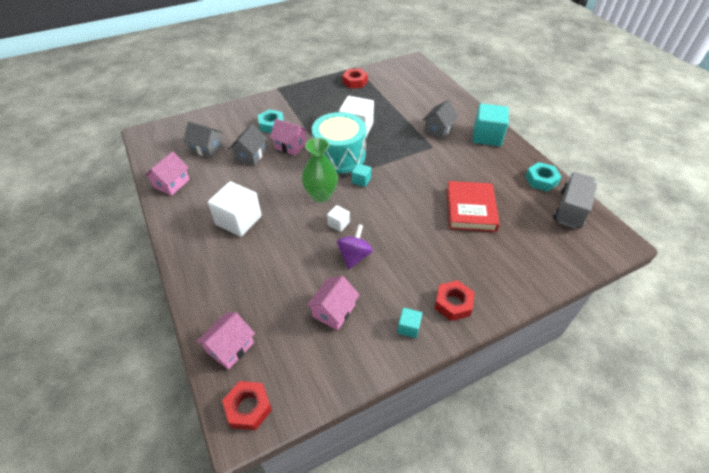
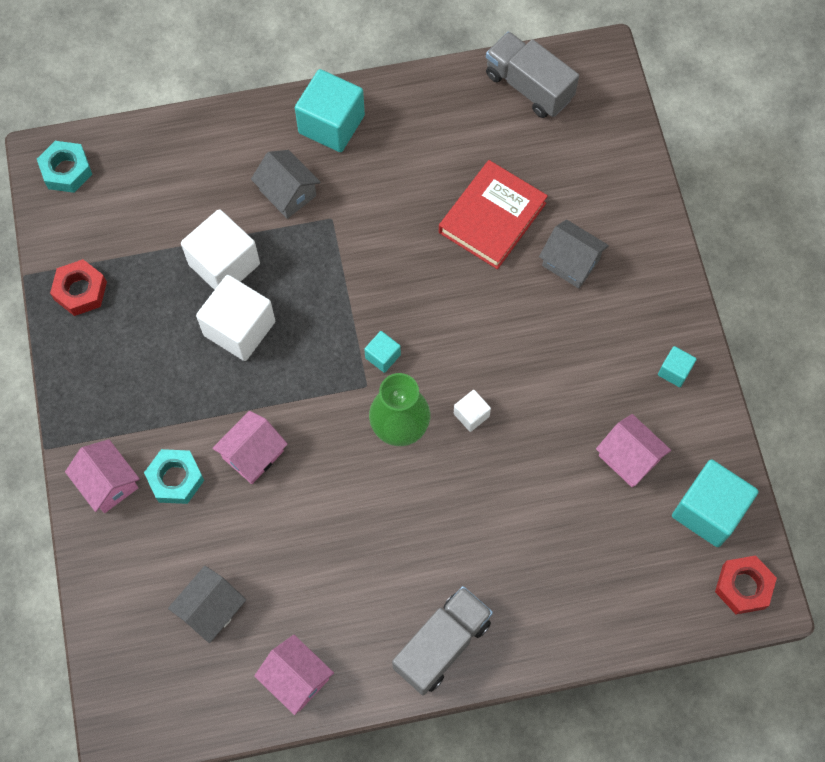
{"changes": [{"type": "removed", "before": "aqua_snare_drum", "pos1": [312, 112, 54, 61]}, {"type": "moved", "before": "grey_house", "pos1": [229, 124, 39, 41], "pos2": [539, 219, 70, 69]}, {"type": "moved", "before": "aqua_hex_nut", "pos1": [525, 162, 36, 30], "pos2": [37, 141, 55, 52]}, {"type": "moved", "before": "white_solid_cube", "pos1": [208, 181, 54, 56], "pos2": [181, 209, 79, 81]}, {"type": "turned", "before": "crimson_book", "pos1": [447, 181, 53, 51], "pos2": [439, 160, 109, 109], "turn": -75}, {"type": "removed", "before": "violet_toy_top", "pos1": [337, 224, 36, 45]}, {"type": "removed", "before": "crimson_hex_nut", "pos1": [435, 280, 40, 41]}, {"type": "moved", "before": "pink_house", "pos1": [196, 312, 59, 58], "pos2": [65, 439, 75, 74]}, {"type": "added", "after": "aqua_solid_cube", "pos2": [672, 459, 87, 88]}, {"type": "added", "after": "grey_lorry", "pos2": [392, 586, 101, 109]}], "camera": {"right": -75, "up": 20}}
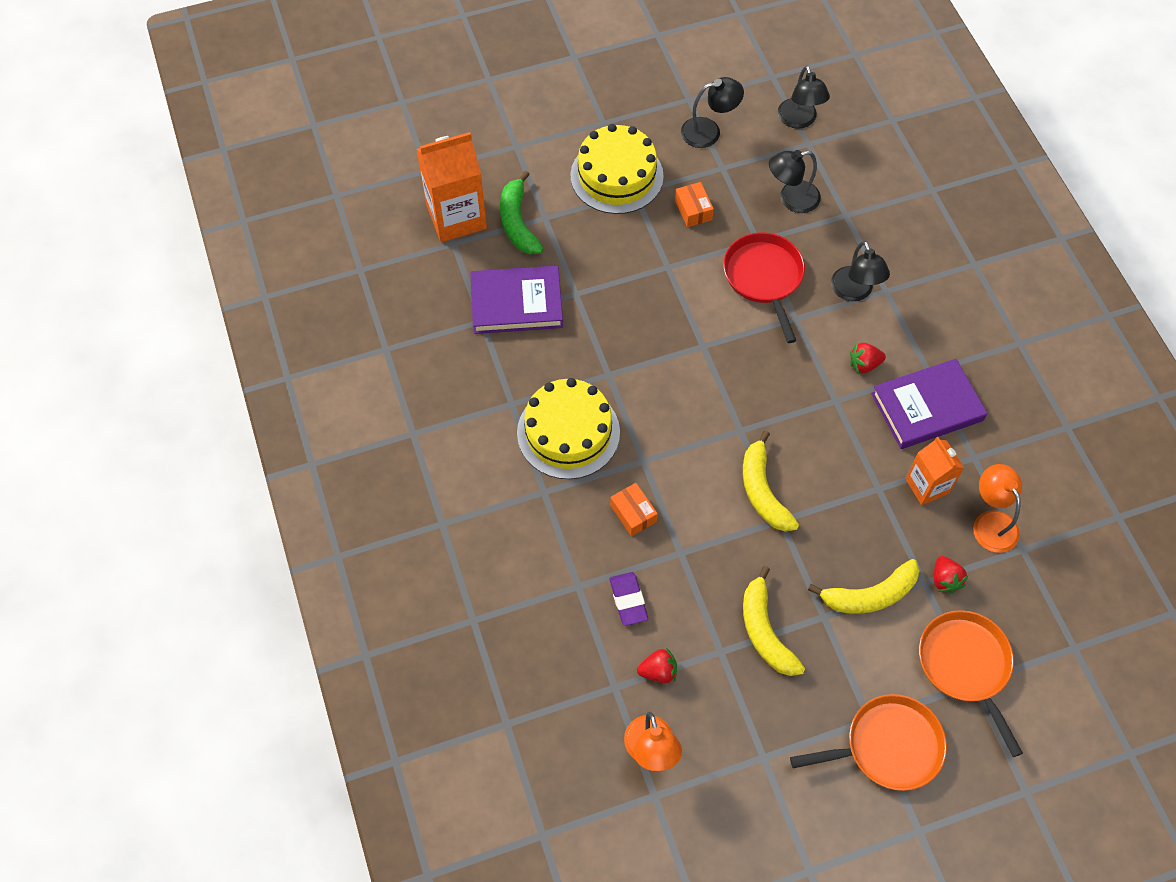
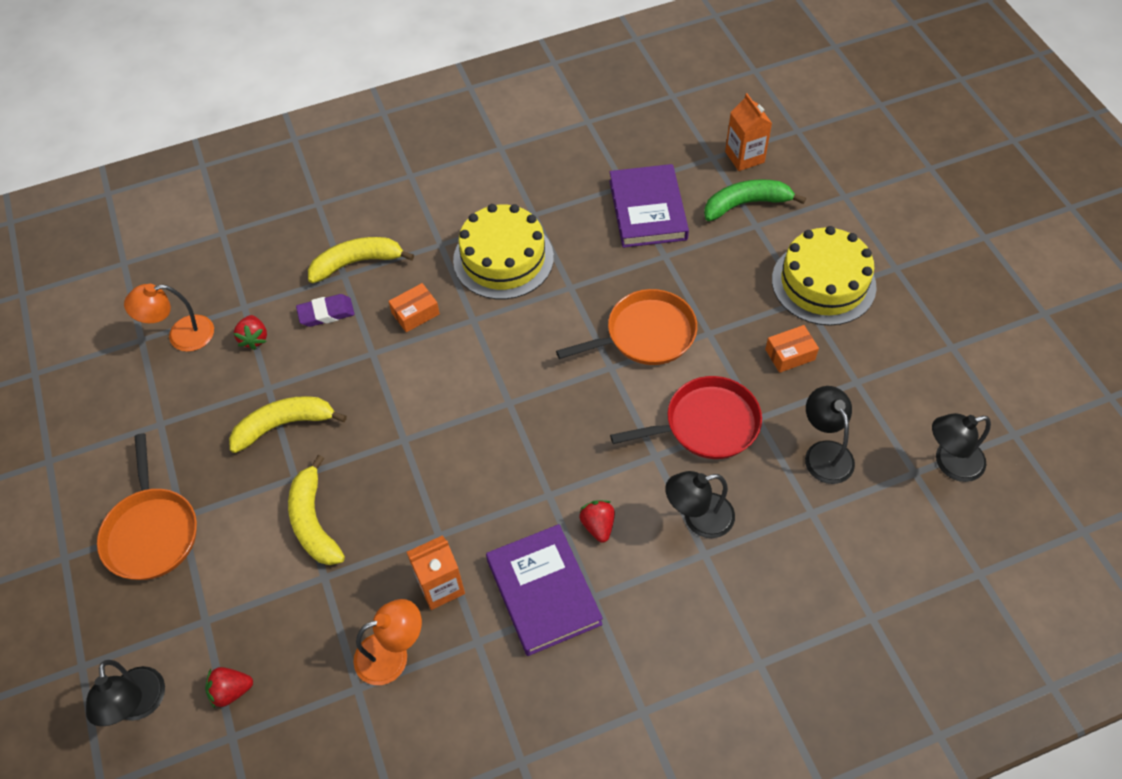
{"changes": [{"type": "moved", "before": "black_reading_lamp", "pos1": [681, 77, 63, 71], "pos2": [86, 660, 79, 66]}, {"type": "resized", "before": "orange-coloured_carton", "pos1": [416, 132, 71, 110], "pos2": [725, 93, 47, 78], "scale": 0.6}, {"type": "moved", "before": "golden_banana_fruit", "pos1": [743, 430, 56, 101], "pos2": [308, 237, 106, 46]}, {"type": "moved", "before": "crimson_berry", "pos1": [934, 556, 34, 38], "pos2": [205, 667, 48, 41]}, {"type": "moved", "before": "orange-coloured_pan", "pos1": [919, 610, 104, 147], "pos2": [556, 289, 141, 76]}], "camera": {"right": 90, "up": -5}}
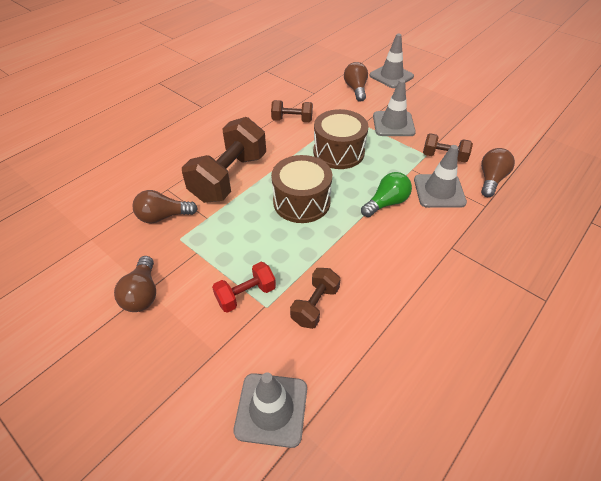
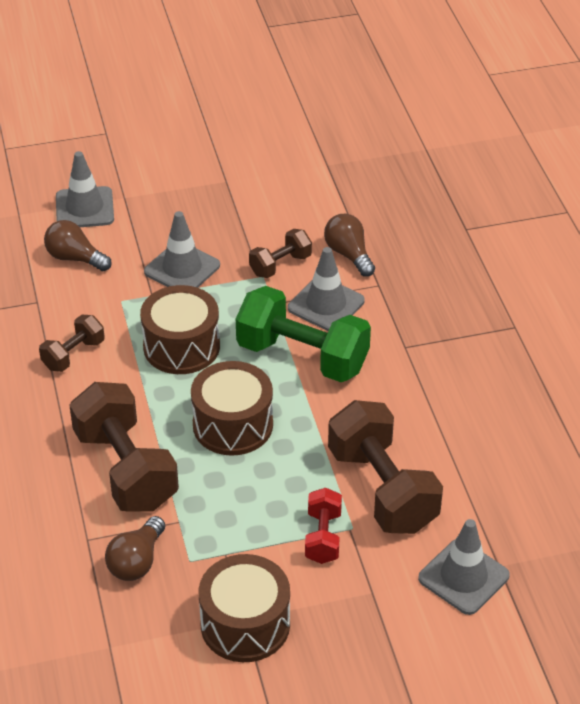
{"changes": [{"type": "replaced", "before": "emerald_light_bulb", "after": "emerald_free_weight", "pos1": [361, 172, 51, 45], "pos2": [236, 286, 135, 96]}, {"type": "replaced", "before": "russet_light_bulb", "after": "russet_snare_drum", "pos1": [114, 256, 42, 56], "pos2": [199, 554, 91, 108]}, {"type": "resized", "before": "russet_free_weight", "pos1": [290, 268, 51, 61], "pos2": [328, 400, 115, 134], "scale": 1.94}], "camera": {"right": -55, "up": -5}}
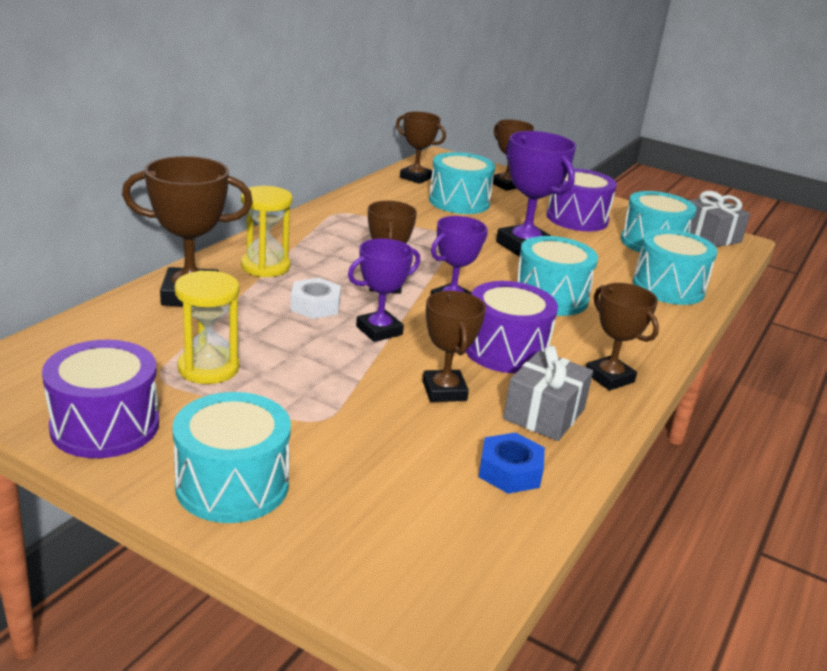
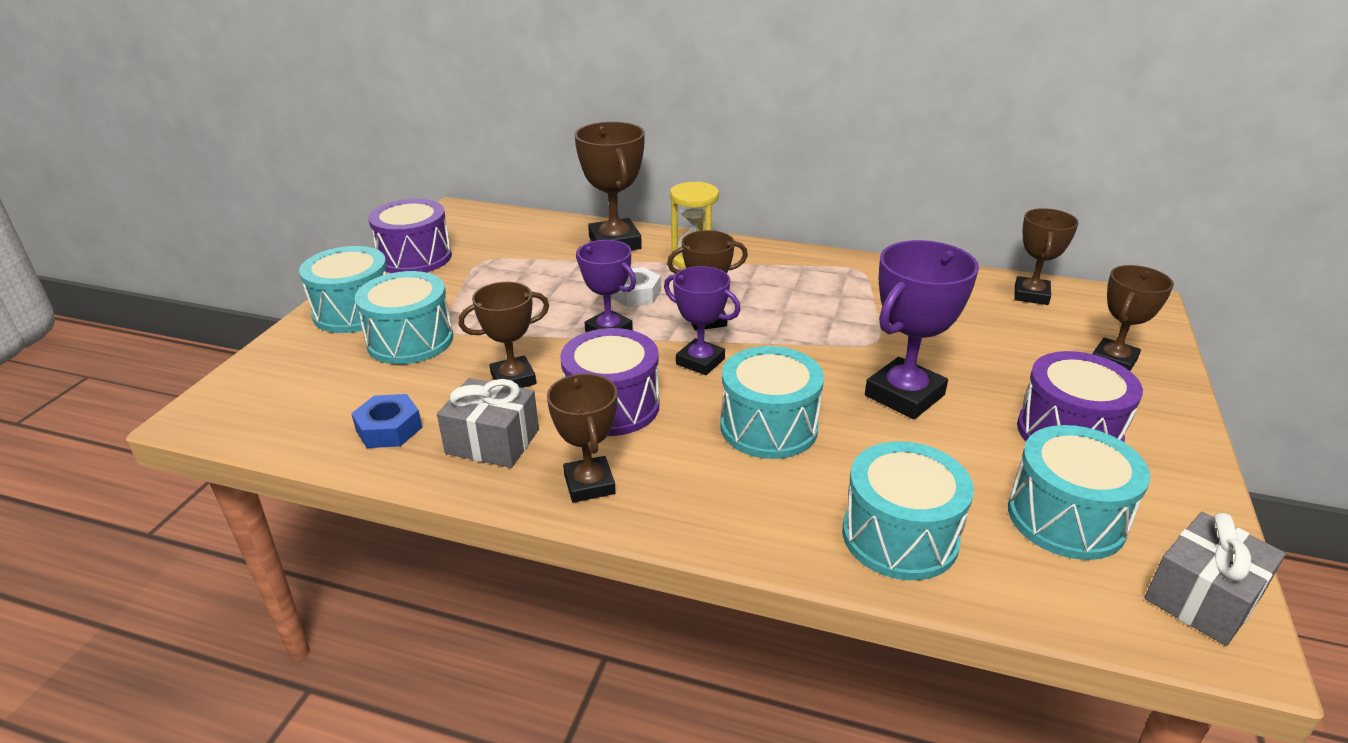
{"changes": [{"type": "moved", "before": "aqua_snare_drum", "pos1": [429, 152, 66, 62], "pos2": [355, 271, 98, 93]}, {"type": "removed", "before": "golden_sand_timer", "pos1": [174, 270, 66, 114]}, {"type": "turned", "before": "russet_prize_cup", "pos1": [586, 283, 73, 107], "pos2": [547, 373, 70, 130], "turn": -60}], "camera": {"right": 80, "up": 5}}
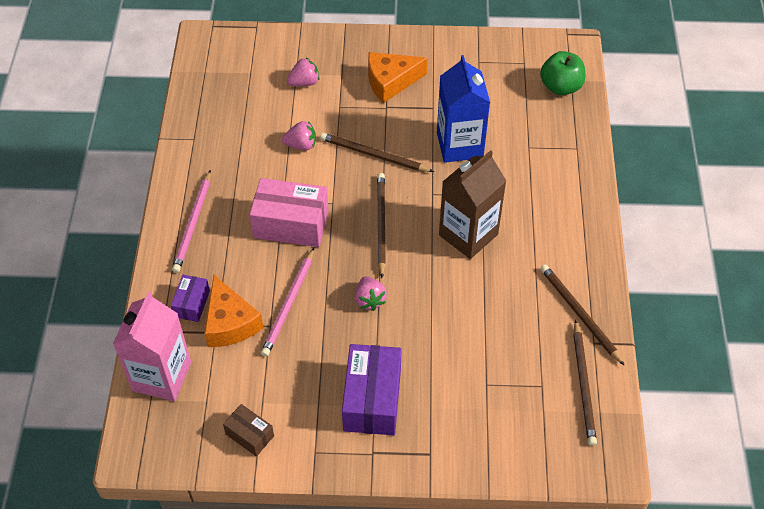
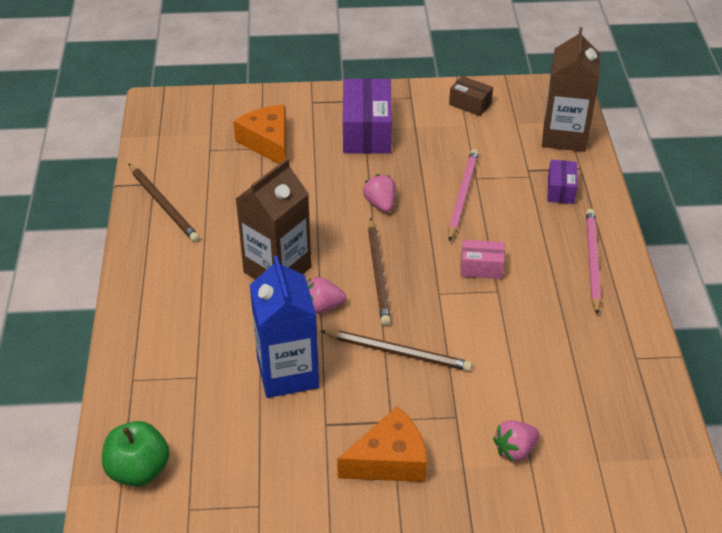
{"changes": [{"type": "moved", "before": "pink_berry", "pos1": [282, 121, 34, 30], "pos2": [307, 277, 39, 37]}, {"type": "resized", "before": "pink_box", "pos1": [249, 178, 80, 69], "pos2": [461, 240, 44, 39], "scale": 0.53}, {"type": "moved", "before": "orange-coloured_piece_of_cheese", "pos1": [204, 275, 59, 72], "pos2": [233, 105, 53, 59]}, {"type": "recoloured", "before": "pink_carton", "after": "russet_carton", "pos1": [113, 292, 78, 109], "pos2": [542, 27, 58, 125]}, {"type": "removed", "before": "russet_lead_pencil", "pos1": [573, 320, 24, 126]}], "camera": {"right": 175, "up": -10}}
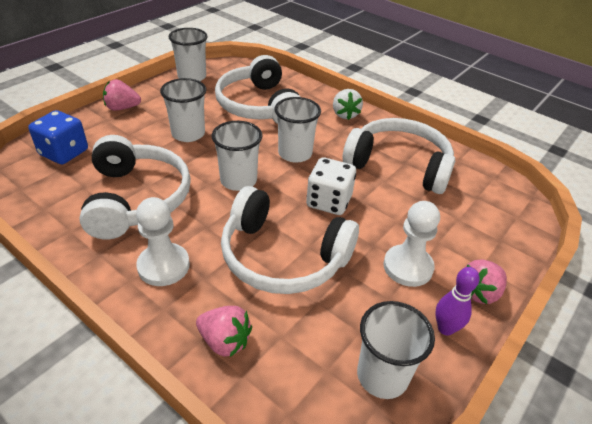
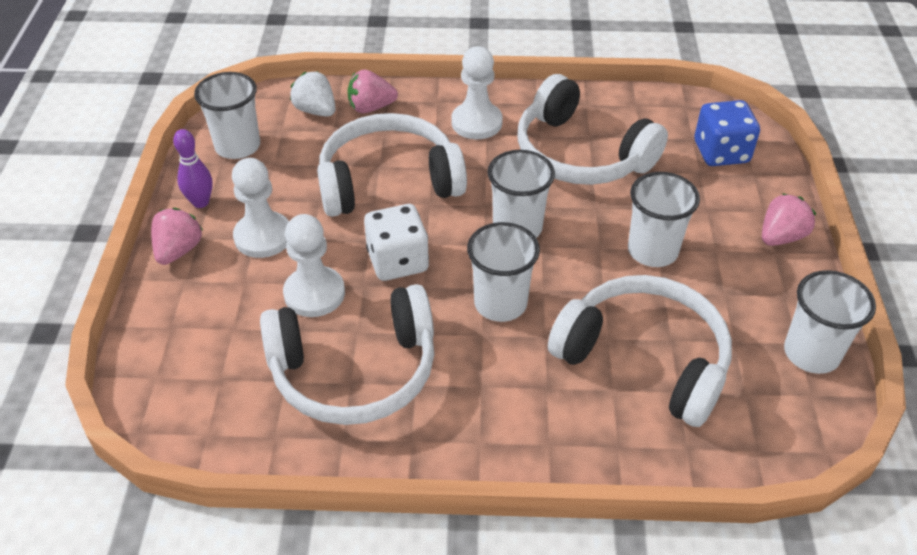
{"changes": [{"type": "moved", "before": "white_berry", "pos1": [333, 89, 30, 31], "pos2": [290, 71, 46, 46]}, {"type": "added", "after": "white_game_pawn", "pos2": [283, 214, 62, 103]}], "camera": {"right": 145, "up": 5}}
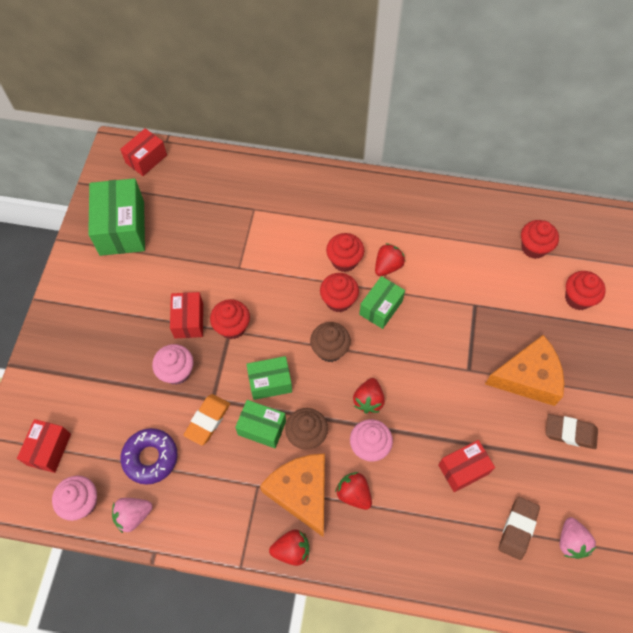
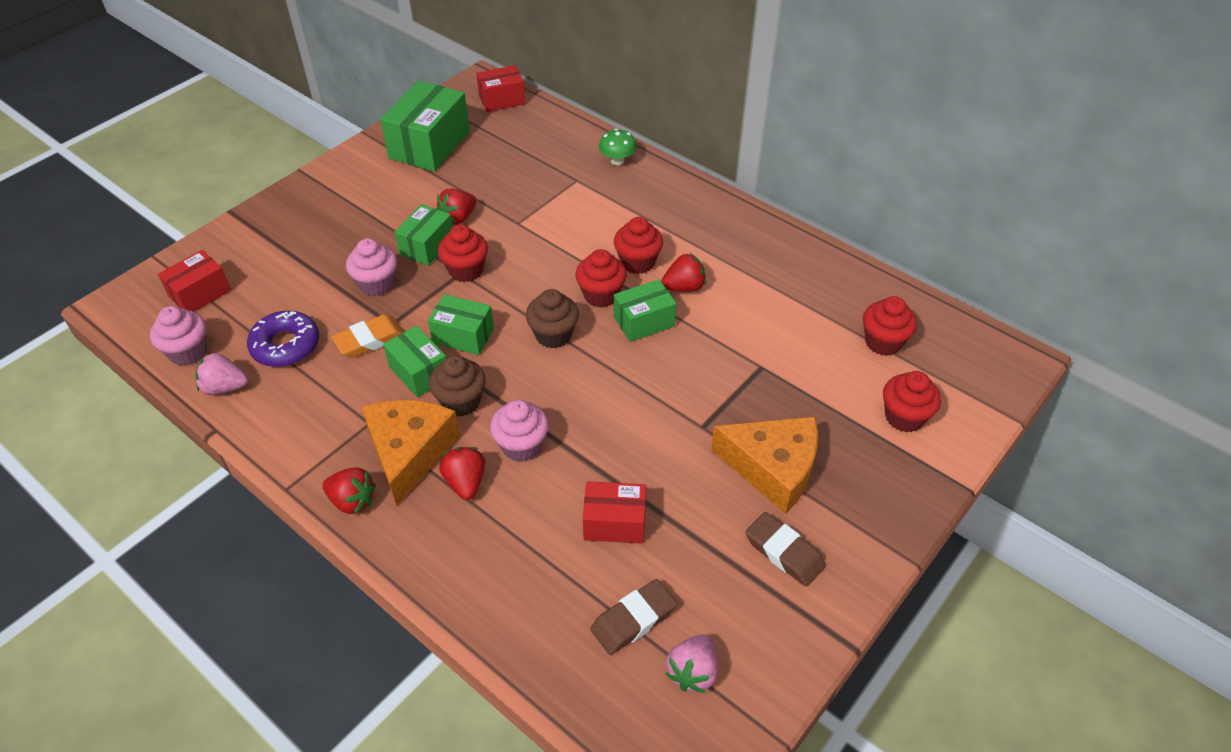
{"changes": [{"type": "recoloured", "before": "crimson_box", "after": "emerald_box", "pos1": [170, 292, 33, 47], "pos2": [395, 204, 58, 62]}, {"type": "moved", "before": "crimson_berry", "pos1": [353, 378, 32, 36], "pos2": [436, 189, 41, 36]}, {"type": "added", "after": "emerald_mushroom", "pos2": [599, 129, 38, 36]}], "camera": {"right": 30, "up": -15}}
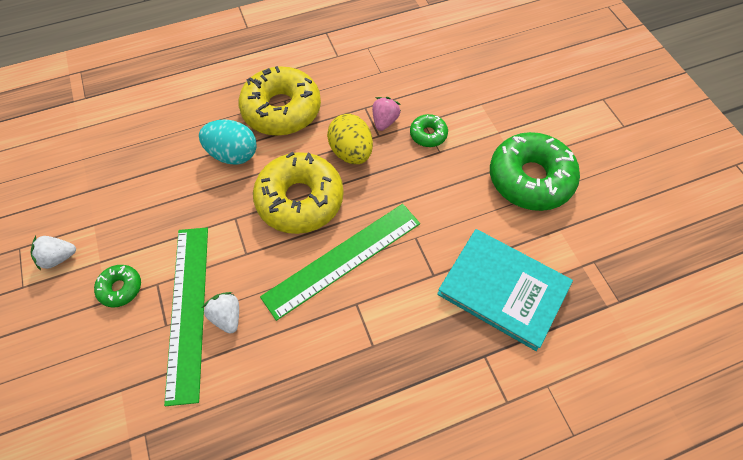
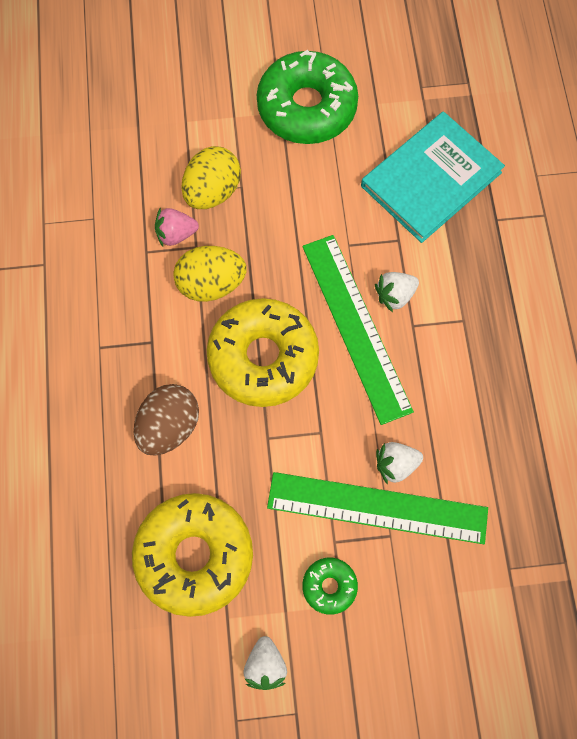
{"changes": [{"type": "moved", "before": "golden_donut", "pos1": [239, 66, 82, 70], "pos2": [132, 493, 121, 124]}, {"type": "turned", "before": "pink_berry", "pos1": [372, 97, 29, 34], "pos2": [155, 207, 44, 40], "turn": -45}, {"type": "replaced", "before": "emerald_donut", "after": "golden_egg_shape", "pos1": [410, 114, 38, 33], "pos2": [181, 146, 60, 63]}, {"type": "recoloured", "before": "aqua_egg_shape", "after": "russet_egg_shape", "pos1": [199, 119, 58, 46], "pos2": [134, 384, 65, 72]}, {"type": "added", "after": "white_berry", "pos2": [375, 272, 44, 40]}], "camera": {"right": -75, "up": 10}}
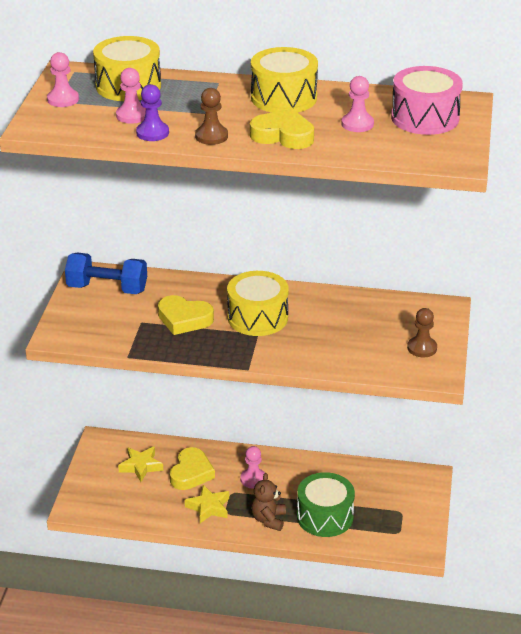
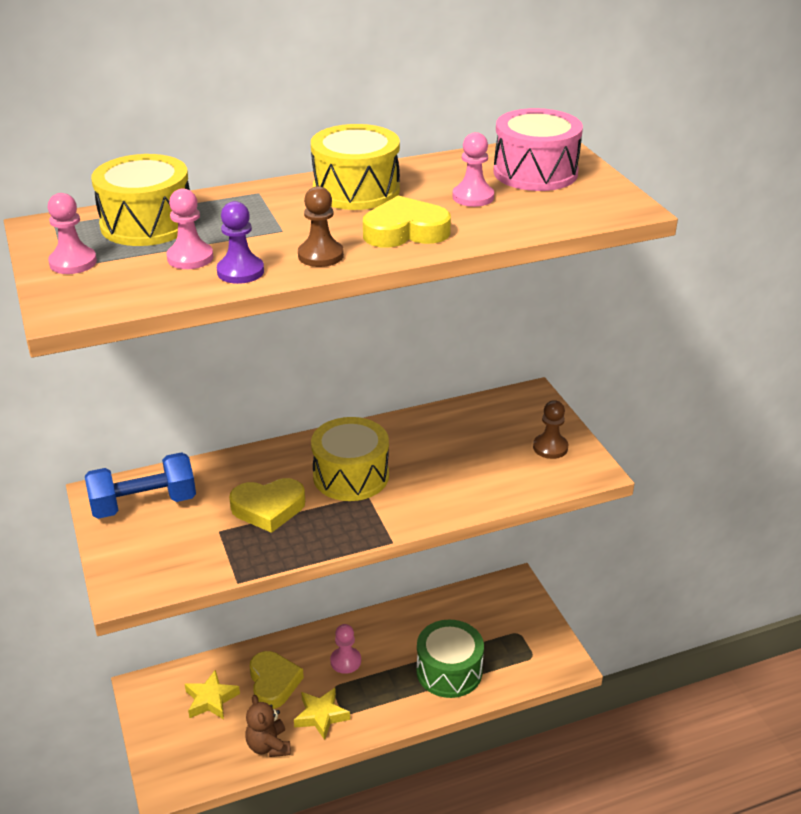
{"changes": [{"type": "moved", "before": "russet_teddy_bear", "pos1": [251, 473, 35, 58], "pos2": [245, 695, 45, 62]}], "camera": {"right": -30, "up": 0}}
